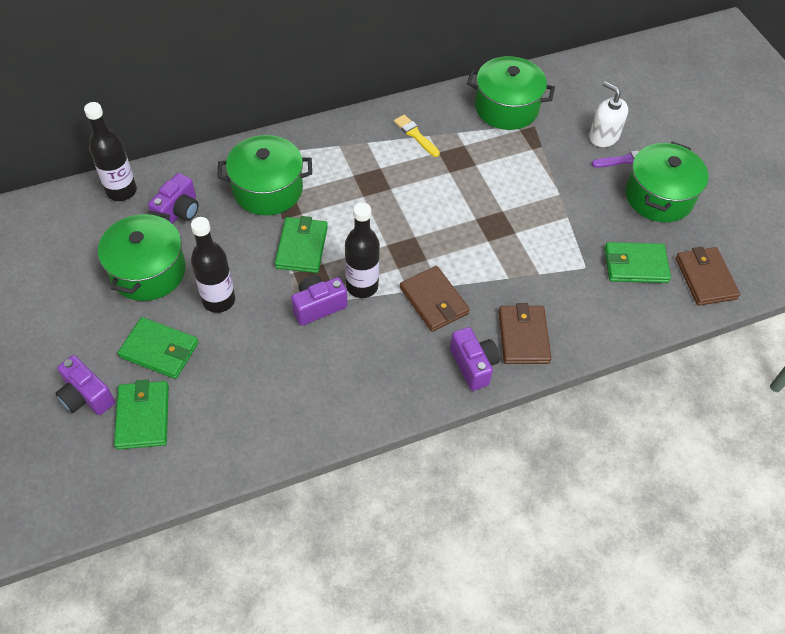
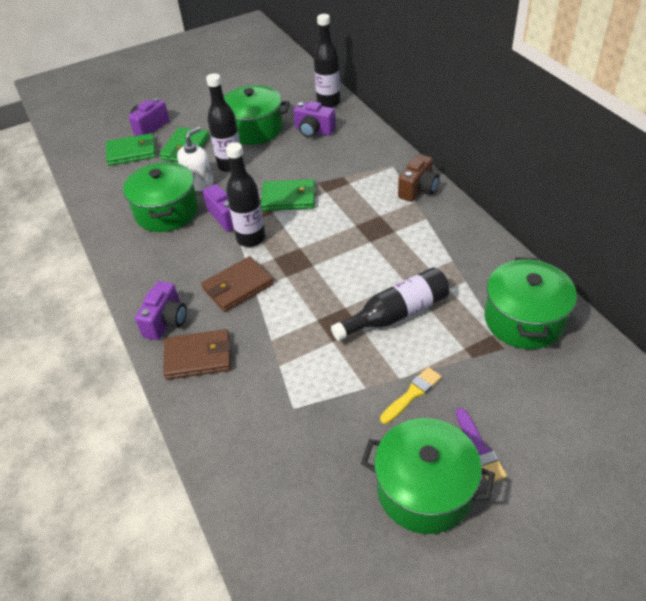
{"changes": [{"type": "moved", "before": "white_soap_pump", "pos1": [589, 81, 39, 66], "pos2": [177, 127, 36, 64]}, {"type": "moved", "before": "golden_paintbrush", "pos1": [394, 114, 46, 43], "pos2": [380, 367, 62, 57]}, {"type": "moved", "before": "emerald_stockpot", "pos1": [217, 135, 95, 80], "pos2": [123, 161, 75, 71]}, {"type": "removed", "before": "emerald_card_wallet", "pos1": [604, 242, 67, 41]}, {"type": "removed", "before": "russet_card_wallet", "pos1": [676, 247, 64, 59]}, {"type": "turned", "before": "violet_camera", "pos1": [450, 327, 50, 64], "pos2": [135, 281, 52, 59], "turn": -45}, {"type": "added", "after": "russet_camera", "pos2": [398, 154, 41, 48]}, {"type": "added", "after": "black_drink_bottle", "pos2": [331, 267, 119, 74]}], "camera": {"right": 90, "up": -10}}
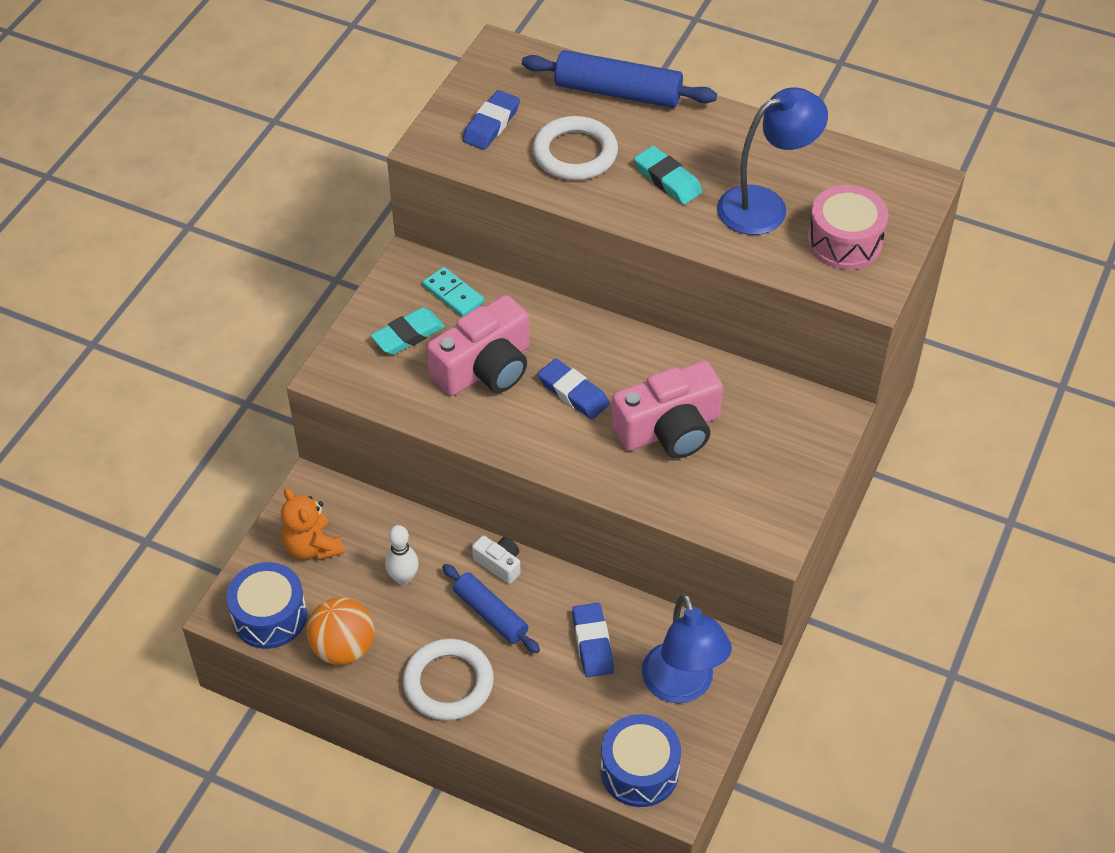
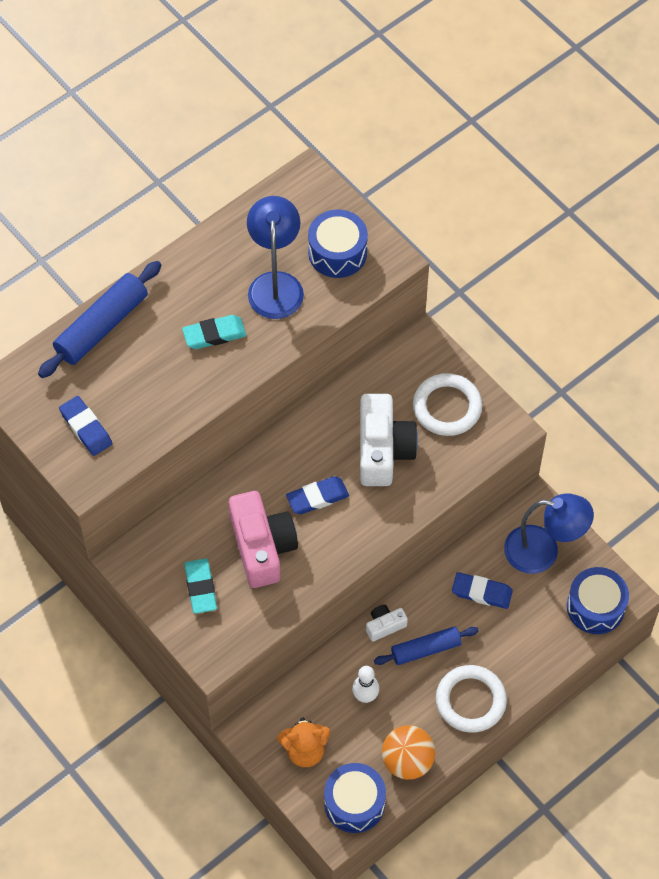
{"changes": [{"type": "moved", "before": "white_ring", "pos1": [533, 116, 85, 64], "pos2": [413, 373, 69, 63]}, {"type": "recoloured", "before": "pink_snare_drum", "after": "blue_snare_drum", "pos1": [807, 185, 81, 85], "pos2": [308, 209, 60, 69]}, {"type": "removed", "before": "aqua_domino_tile", "pos1": [422, 267, 62, 50]}, {"type": "recoloured", "before": "pink_camera", "after": "white_camera", "pos1": [611, 361, 112, 97], "pos2": [360, 394, 58, 92]}], "camera": {"right": -65, "up": 10}}
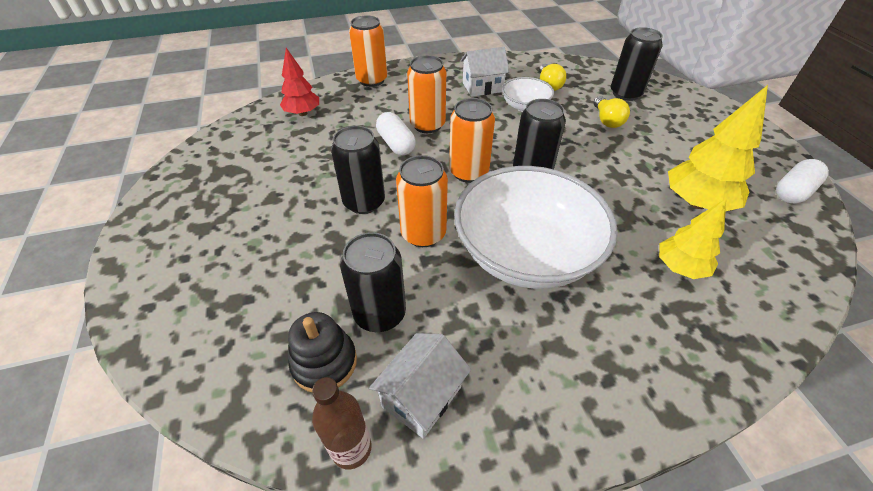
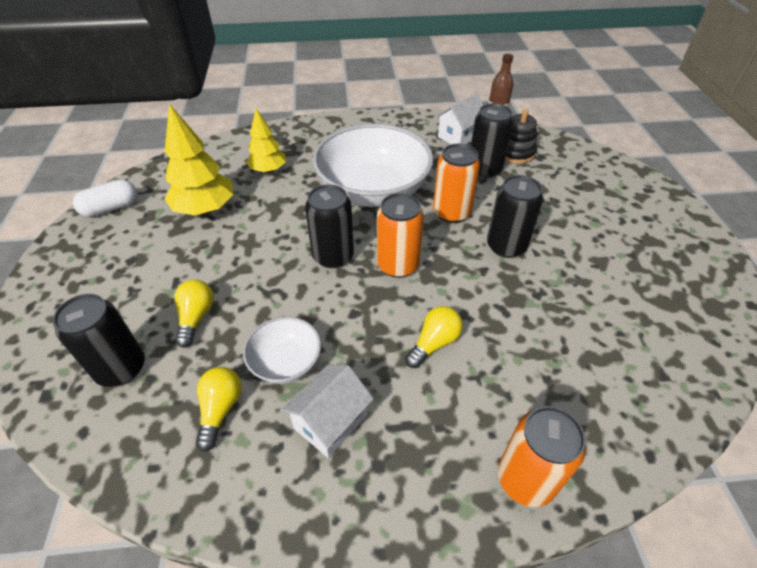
{"changes": [{"type": "turned", "before": "white_house", "pos1": [461, 47, 48, 50], "pos2": [281, 364, 93, 94], "turn": -45}, {"type": "removed", "before": "crimson_fir_tree", "pos1": [280, 48, 39, 68]}, {"type": "replaced", "before": "orange-coloured_soda_can", "after": "golden_light_bulb", "pos1": [407, 55, 39, 78], "pos2": [405, 306, 58, 62]}, {"type": "removed", "before": "white_pill", "pos1": [376, 112, 40, 43]}], "camera": {"right": -170, "up": 0}}
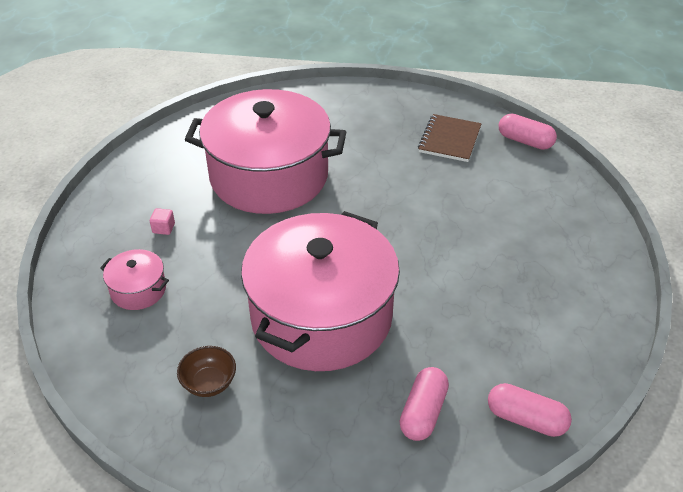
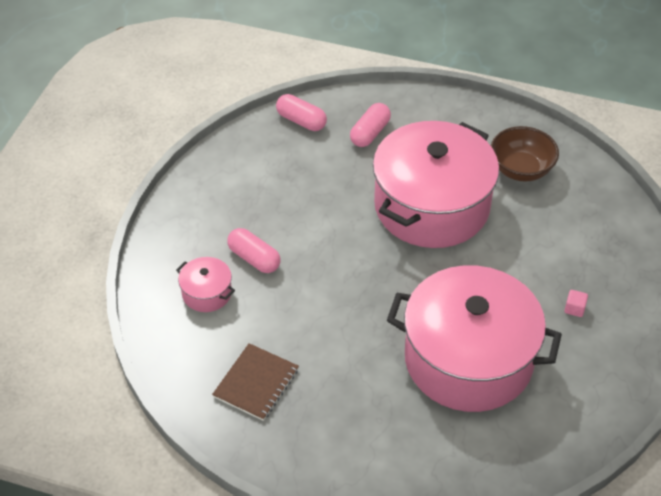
{"changes": [{"type": "moved", "before": "pink_pill", "pos1": [499, 114, 58, 36], "pos2": [227, 228, 54, 45]}, {"type": "moved", "before": "pink_stockpot", "pos1": [100, 249, 69, 61], "pos2": [176, 257, 59, 55]}, {"type": "resized", "before": "russet_bowl", "pos1": [177, 346, 59, 51], "pos2": [491, 126, 68, 55], "scale": 1.57}], "camera": {"right": -170, "up": 5}}
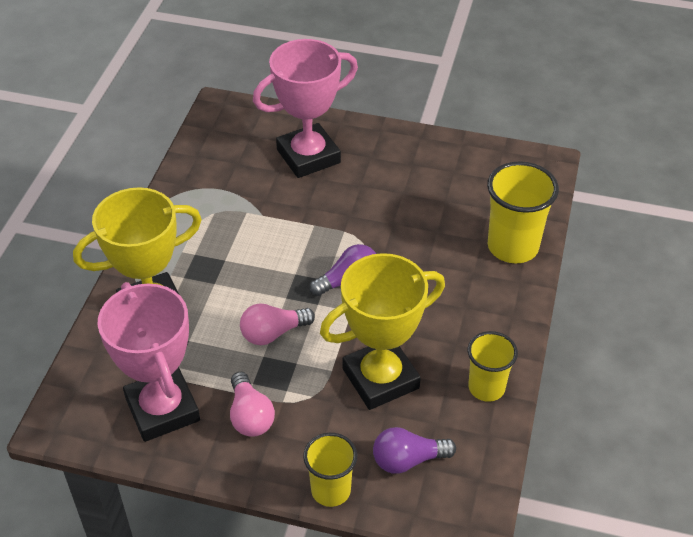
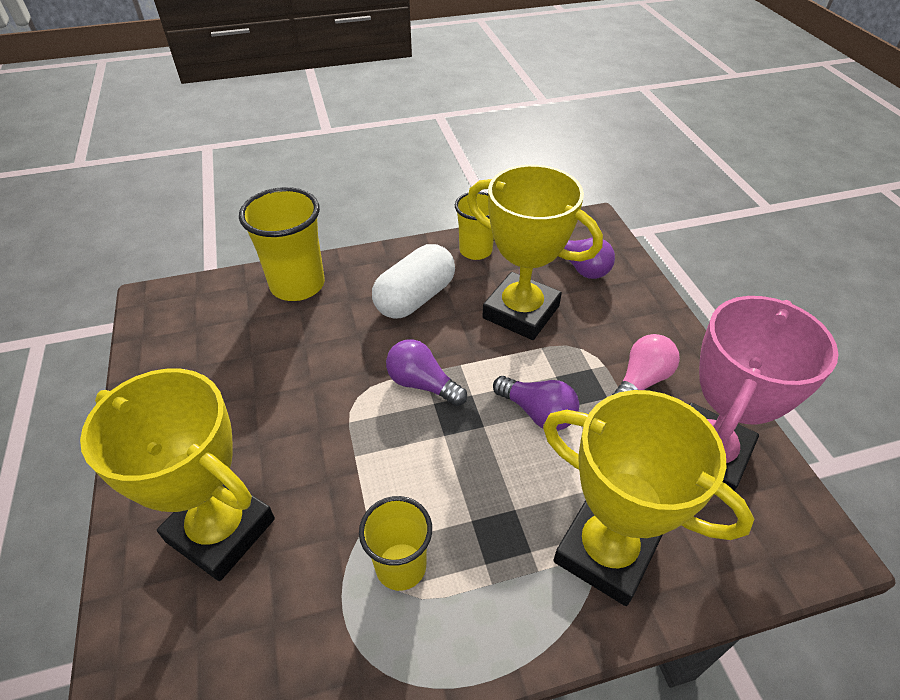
{"changes": [{"type": "recoloured", "before": "pink_prize_cup", "after": "golden_prize_cup", "pos1": [253, 39, 105, 139], "pos2": [80, 369, 195, 212]}, {"type": "recoloured", "before": "pink_light_bulb", "after": "violet_light_bulb", "pos1": [240, 304, 75, 41], "pos2": [493, 376, 86, 55]}, {"type": "moved", "before": "golden_beaker", "pos1": [303, 433, 54, 74], "pos2": [359, 496, 73, 95]}, {"type": "added", "after": "white_pill", "pos2": [372, 244, 83, 75]}], "camera": {"right": -120, "up": 0}}
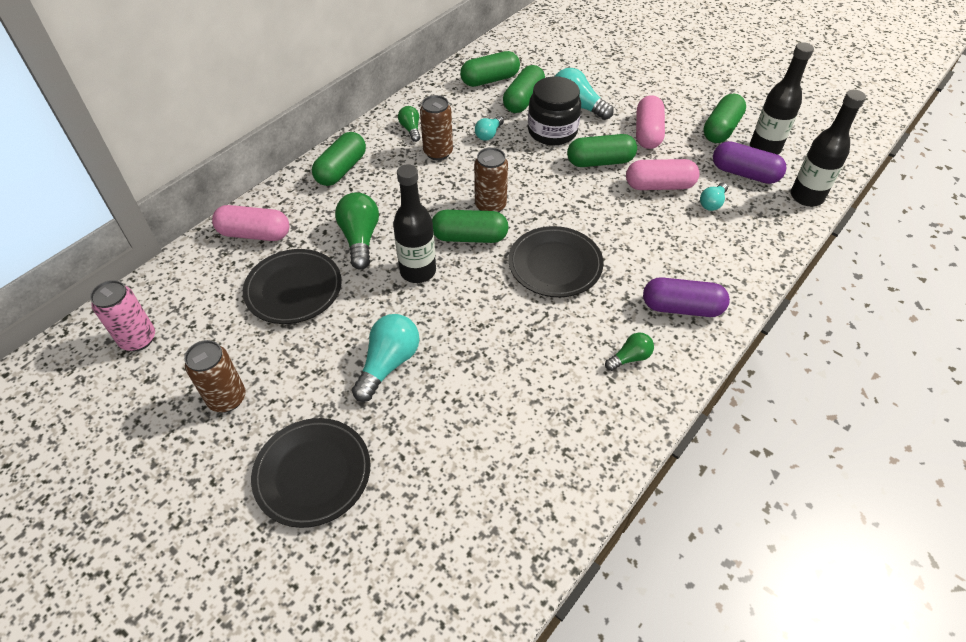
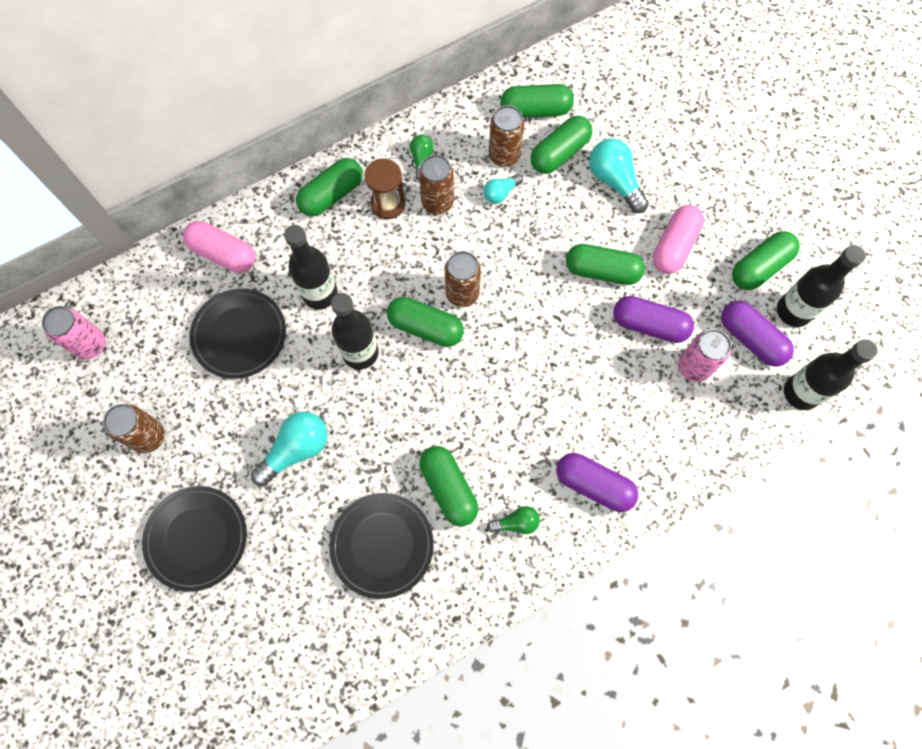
{"changes": [{"type": "removed", "before": "black_jar", "pos1": [528, 76, 53, 69]}, {"type": "recoloured", "before": "pink_pill", "after": "violet_pill", "pos1": [626, 159, 74, 31], "pos2": [613, 296, 81, 47]}, {"type": "replaced", "before": "aqua_light_bulb", "after": "pink_soda_can", "pos1": [700, 183, 28, 28], "pos2": [678, 329, 53, 53]}, {"type": "replaced", "before": "emerald_light_bulb", "after": "black_drink_bottle", "pos1": [335, 192, 44, 78], "pos2": [284, 225, 54, 84]}, {"type": "moved", "before": "black_flat_dish", "pos1": [509, 226, 94, 71], "pos2": [330, 493, 104, 106]}, {"type": "added", "after": "russet_soda_can", "pos2": [489, 105, 35, 62]}, {"type": "added", "after": "russet_sand_timer", "pos2": [364, 158, 41, 61]}, {"type": "added", "after": "emerald_pill", "pos2": [419, 446, 59, 80]}], "camera": {"right": 20, "up": 20}}
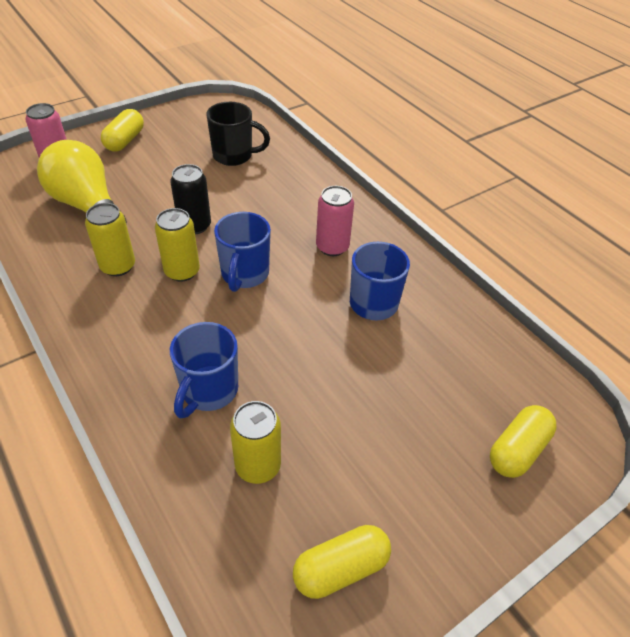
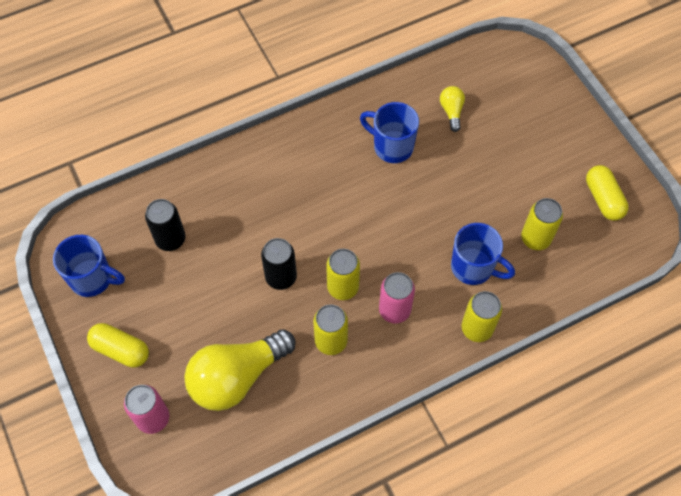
{"changes": [{"type": "replaced", "before": "black_coffee_mug", "after": "black_soda_can", "pos1": [206, 102, 64, 64], "pos2": [145, 199, 40, 52]}, {"type": "moved", "before": "pink_soda_can", "pos1": [316, 186, 38, 70], "pos2": [379, 272, 36, 51]}, {"type": "moved", "before": "blue_coffee_mug", "pos1": [214, 212, 57, 80], "pos2": [53, 235, 72, 62]}, {"type": "removed", "before": "golden_pill", "pos1": [490, 405, 67, 73]}, {"type": "added", "after": "golden_light_bulb", "pos2": [440, 86, 25, 46]}, {"type": "added", "after": "golden_soda_can", "pos2": [462, 291, 40, 51]}], "camera": {"right": -80, "up": 15}}
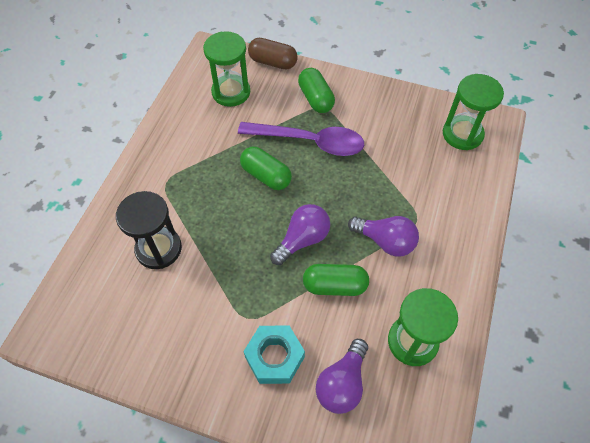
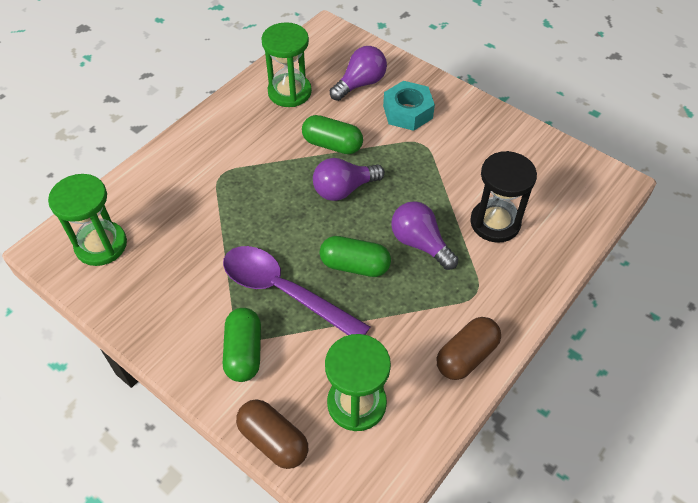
{"changes": [{"type": "turned", "before": "emerald_pill", "pos1": [240, 147, 52, 43], "pos2": [320, 236, 71, 41], "turn": -45}, {"type": "moved", "before": "violet_light_bulb", "pos1": [348, 216, 71, 41], "pos2": [391, 201, 67, 69]}, {"type": "added", "after": "russet_pill", "pos2": [437, 317, 64, 63]}], "camera": {"right": -160, "up": -5}}
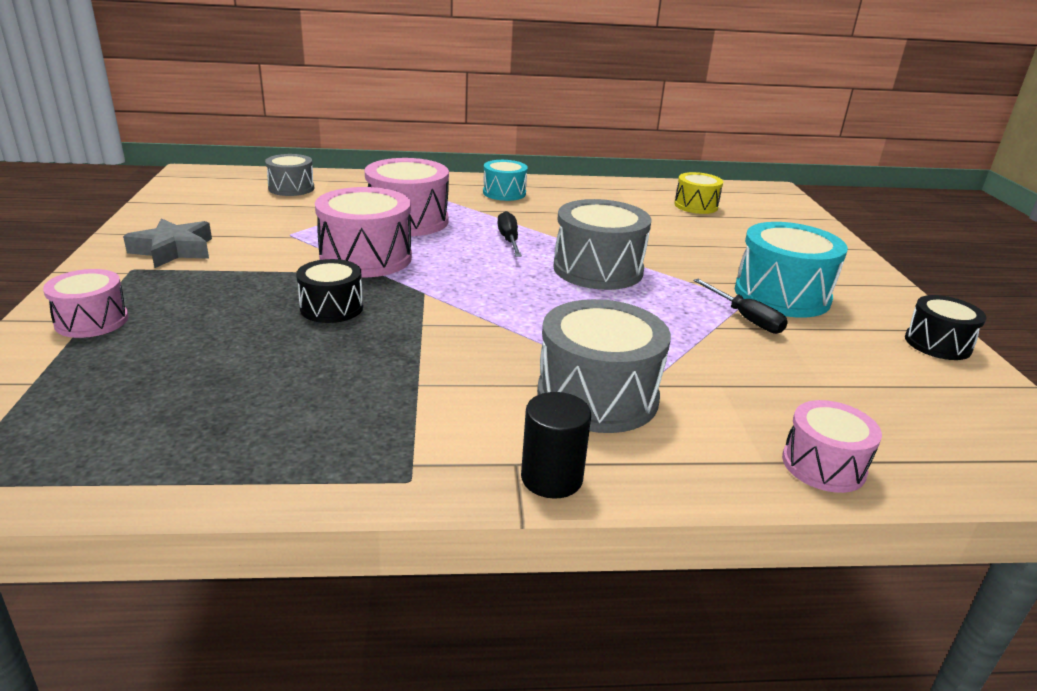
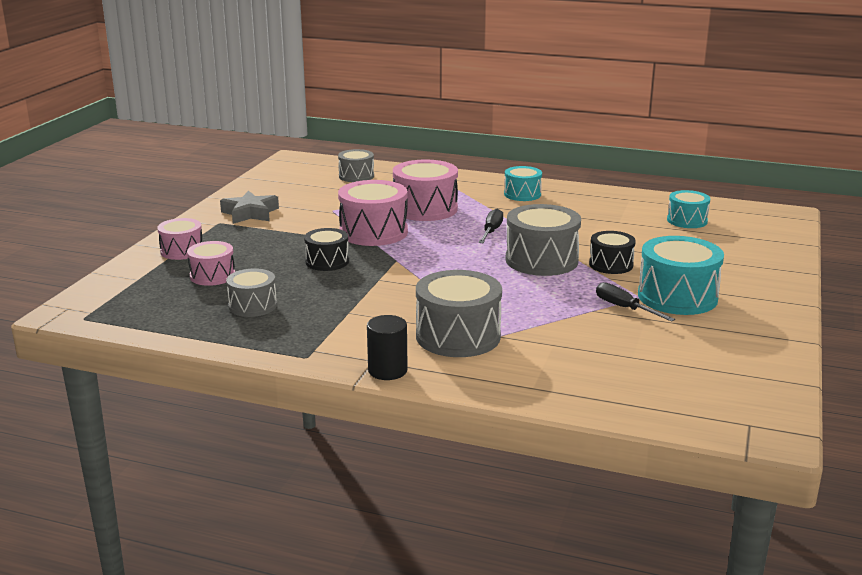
{"changes": [{"type": "recoloured", "before": "golden_snare_drum", "after": "aqua_snare_drum", "pos1": [674, 172, 49, 42], "pos2": [667, 190, 43, 38]}, {"type": "turned", "before": "black_flat_screwdriver", "pos1": [693, 279, 95, 55], "pos2": [596, 282, 79, 40], "turn": 150}, {"type": "moved", "before": "black_snare_drum", "pos1": [905, 295, 82, 65], "pos2": [589, 231, 47, 43]}, {"type": "moved", "before": "pink_snare_drum", "pos1": [782, 400, 100, 93], "pos2": [187, 241, 48, 45]}, {"type": "added", "after": "grey_snare_drum", "pos2": [226, 268, 51, 49]}], "camera": {"right": 25, "up": -5}}
